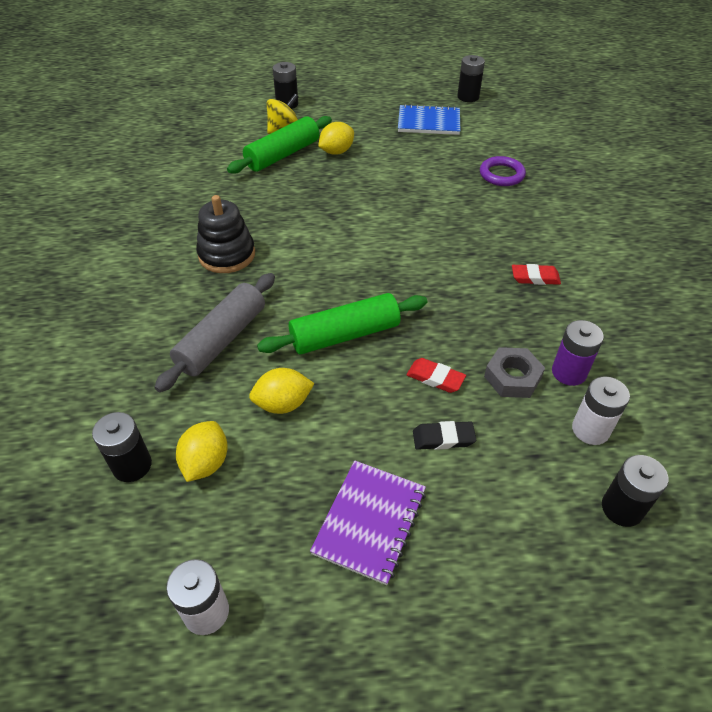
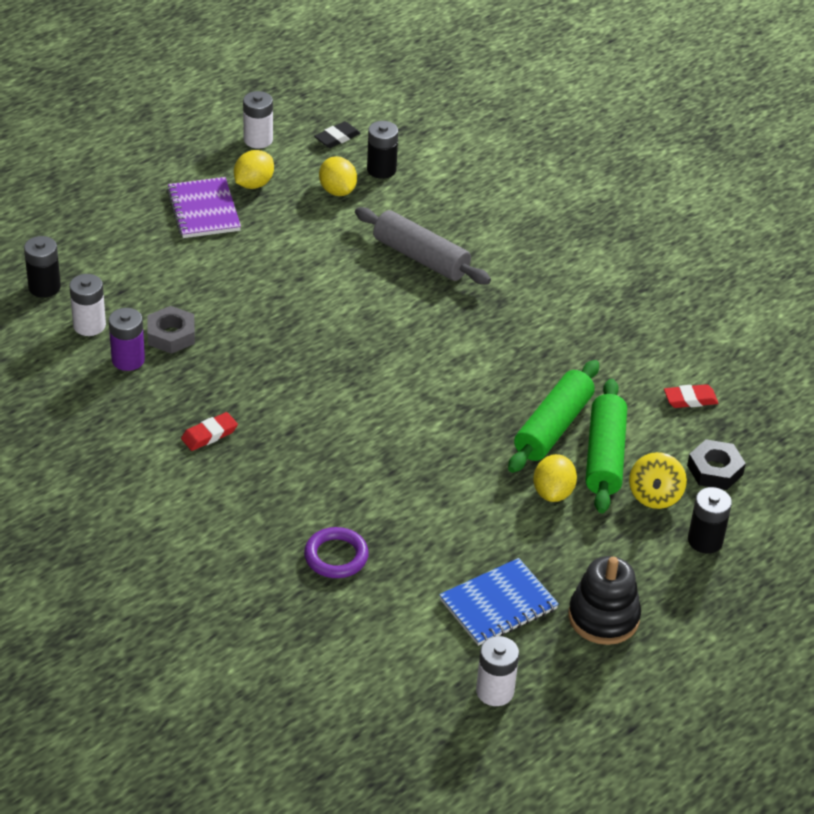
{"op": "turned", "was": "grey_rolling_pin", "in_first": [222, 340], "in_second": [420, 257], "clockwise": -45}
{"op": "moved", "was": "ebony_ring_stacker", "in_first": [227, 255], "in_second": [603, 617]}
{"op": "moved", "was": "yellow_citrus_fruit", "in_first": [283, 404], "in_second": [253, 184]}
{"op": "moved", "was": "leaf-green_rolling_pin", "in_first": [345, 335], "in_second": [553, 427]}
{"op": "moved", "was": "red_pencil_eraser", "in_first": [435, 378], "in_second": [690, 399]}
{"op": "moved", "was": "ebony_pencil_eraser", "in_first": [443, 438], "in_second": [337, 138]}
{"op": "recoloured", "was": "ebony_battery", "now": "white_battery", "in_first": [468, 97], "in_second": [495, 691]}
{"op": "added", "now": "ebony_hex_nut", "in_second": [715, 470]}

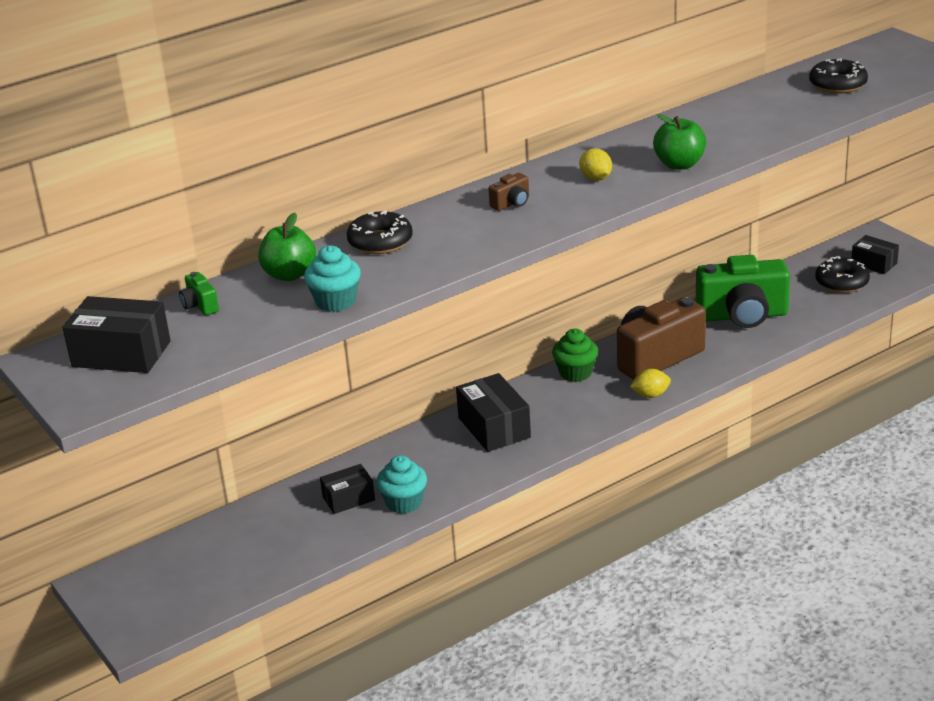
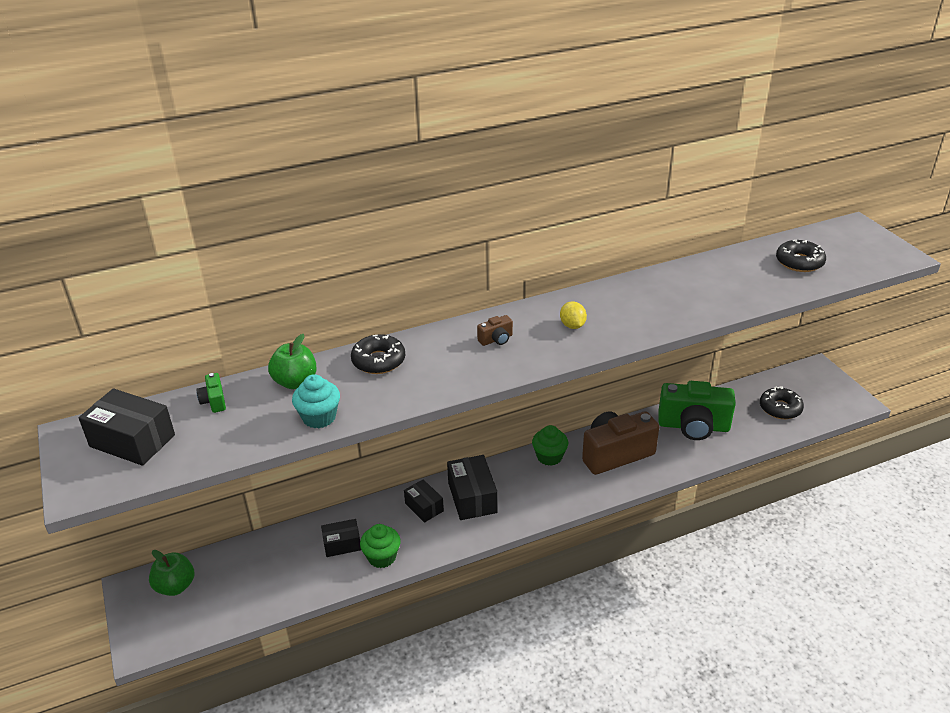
{"op": "recoloured", "was": "aqua_muffin", "now": "leaf-green_muffin", "in_first": [404, 502], "in_second": [382, 557]}
{"op": "removed", "was": "yellow_citrus_fruit", "in_first": [650, 395]}
{"op": "moved", "was": "leaf-green_apple", "in_first": [679, 164], "in_second": [175, 586]}
{"op": "moved", "was": "ebony_parcel", "in_first": [874, 263], "in_second": [424, 507]}

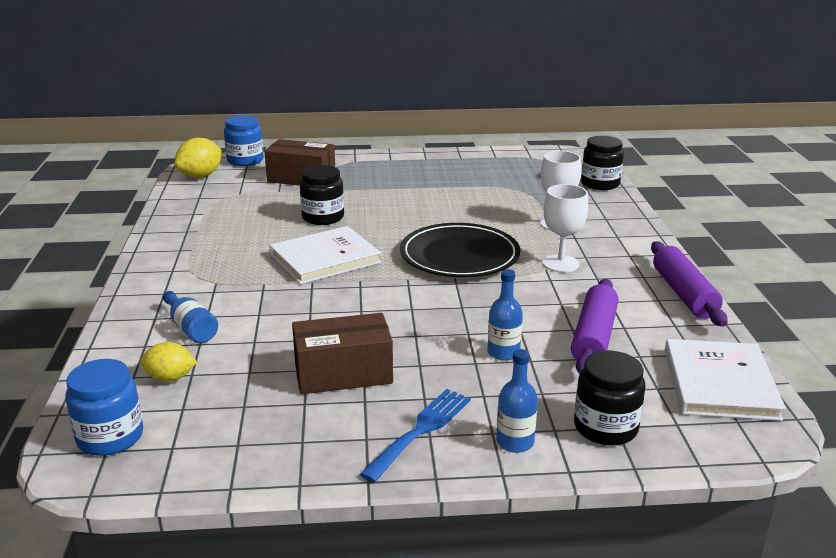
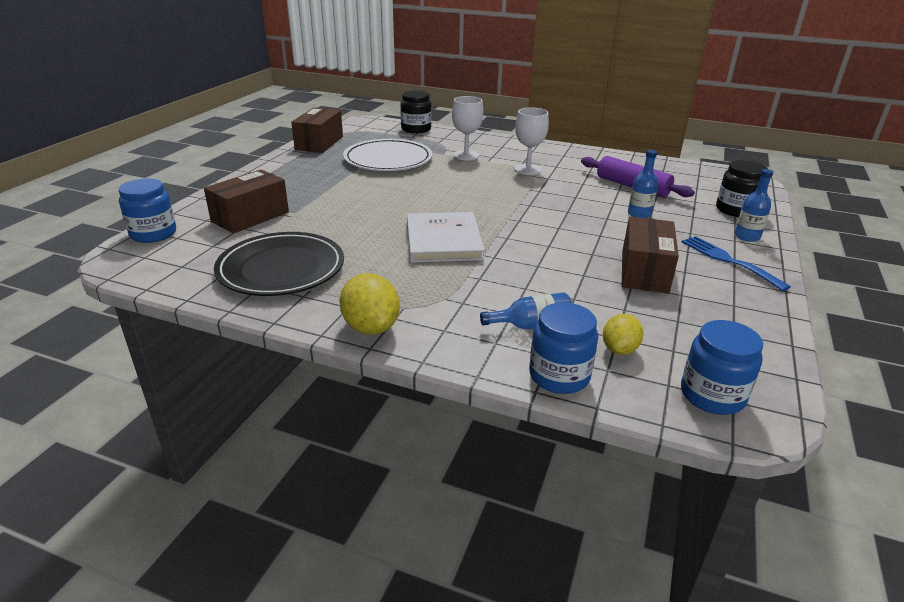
{"op": "moved", "was": "yellow_citrus_fruit", "in_first": [200, 176], "in_second": [371, 327]}
{"op": "removed", "was": "ebony_jar", "in_first": [323, 217]}
{"op": "moved", "was": "ebony_flat_dish", "in_first": [459, 256], "in_second": [281, 268]}
{"op": "removed", "was": "purple_rolling_pin", "in_first": [684, 294]}
{"op": "removed", "was": "white_hardback", "in_first": [719, 383]}
{"op": "added", "now": "russet_parcel", "in_second": [319, 143]}
{"op": "added", "now": "white_flat_dish", "in_second": [388, 159]}
{"op": "added", "now": "cobalt_jar", "in_second": [559, 376]}

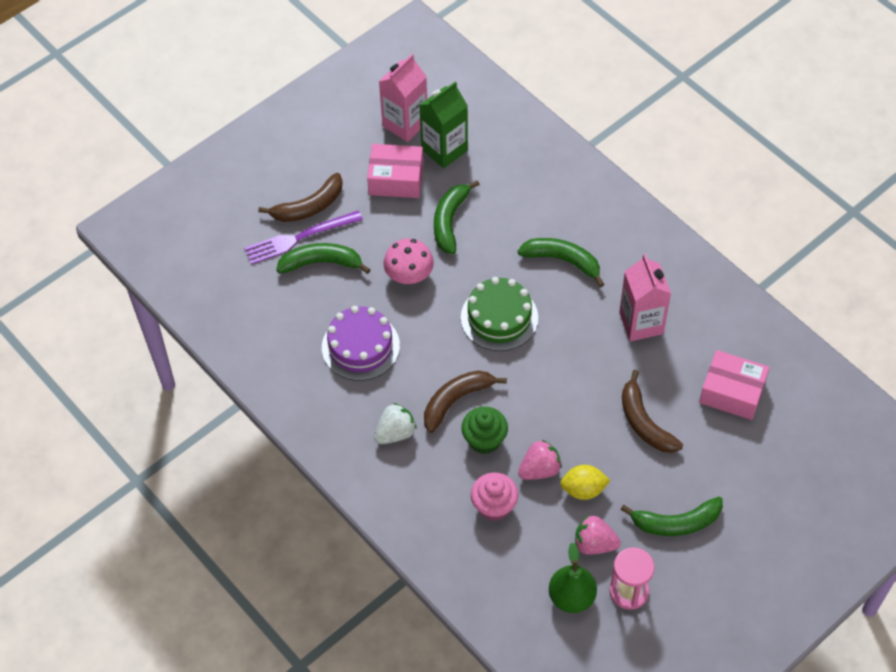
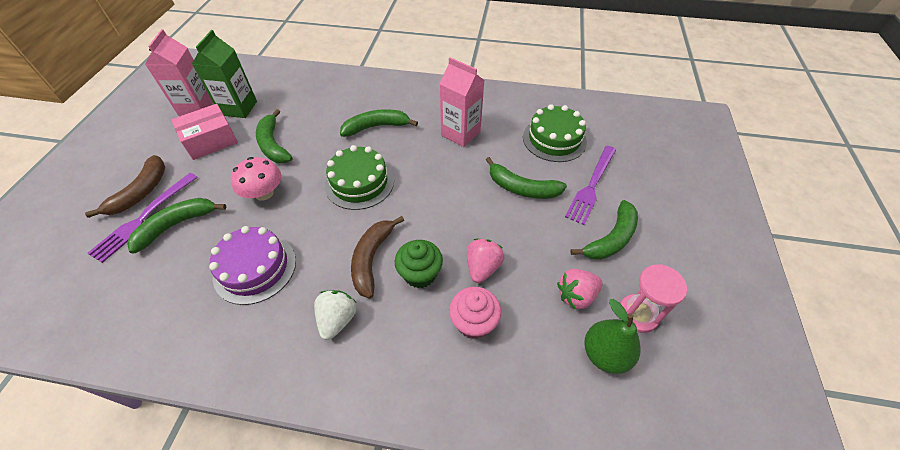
{"op": "removed", "was": "yellow_citrus_fruit", "in_first": [583, 490]}
{"op": "recoloured", "was": "russet_toy_banana", "now": "leaf-green_toy_banana", "in_first": [644, 422], "in_second": [522, 188]}
{"op": "replaced", "was": "rose-pink_parcel", "now": "leaf-green_cake", "in_first": [732, 392], "in_second": [554, 139]}
{"op": "added", "now": "purple_dinner_fork", "in_second": [591, 186]}

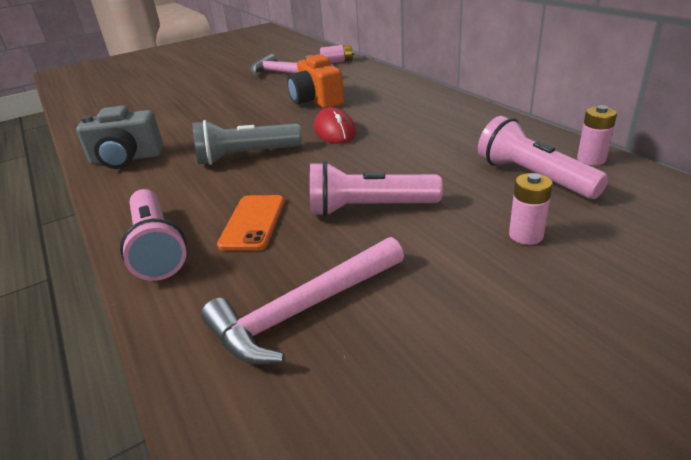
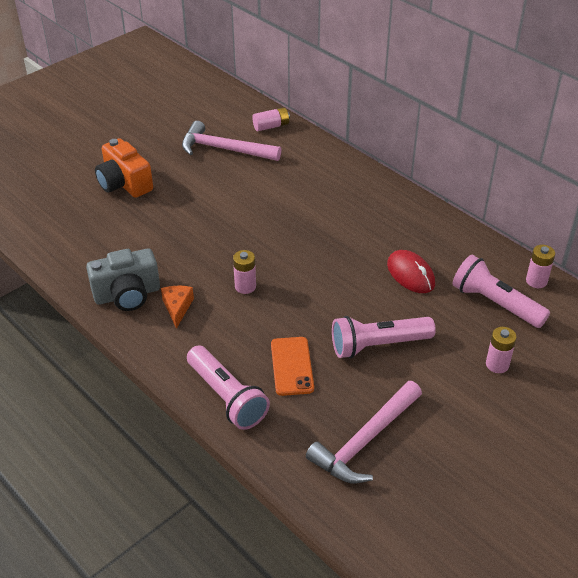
{"op": "replaced", "was": "grey_pocket_torch", "now": "rose-pink_battery", "in_first": [246, 156], "in_second": [245, 286]}
{"op": "moved", "was": "orange-coloured_compact_camera", "in_first": [316, 100], "in_second": [124, 183]}
{"op": "moved", "was": "red_PC_mouse", "in_first": [334, 131], "in_second": [410, 274]}
{"op": "added", "now": "orange-coloured_cheese_wedge", "in_second": [177, 308]}

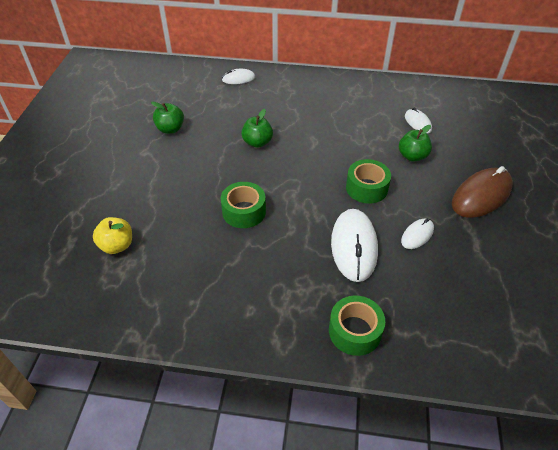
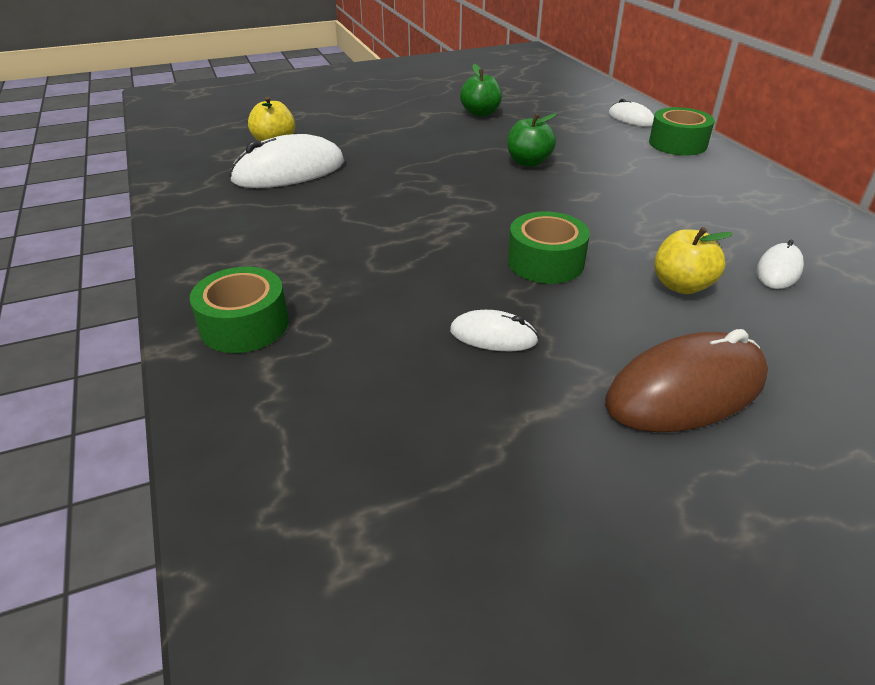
{"op": "moved", "was": "leaf-green_sticky_tape", "in_first": [244, 211], "in_second": [677, 144]}
{"op": "moved", "was": "white_PC_mouse", "in_first": [354, 246], "in_second": [289, 171]}
{"op": "recoloured", "was": "leaf-green_apple", "now": "yellow_apple", "in_first": [412, 156], "in_second": [681, 285]}
{"op": "turned", "was": "russet_PC_mouse", "in_first": [481, 195], "in_second": [686, 390], "clockwise": -45}

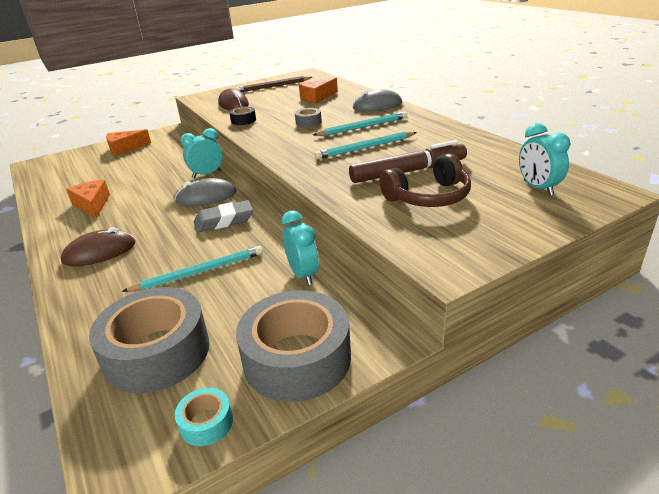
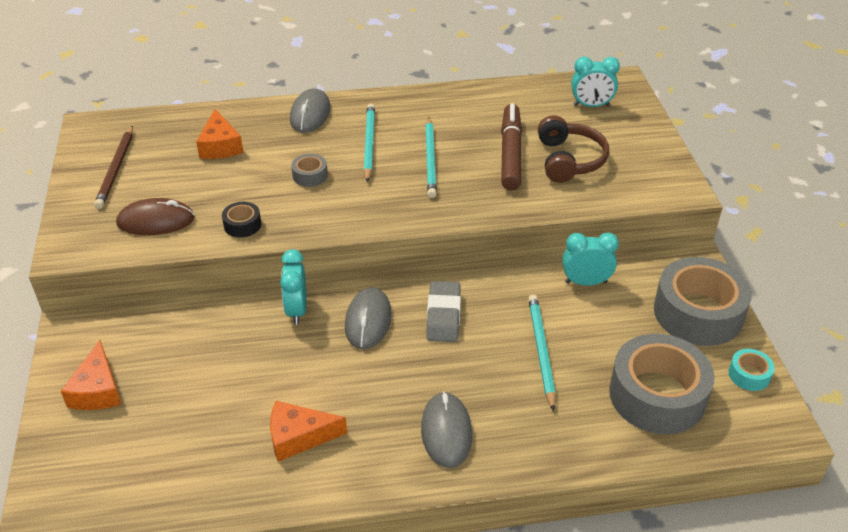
{"op": "recoloured", "was": "russet_PC_mouse", "now": "grey_PC_mouse", "in_first": [99, 252], "in_second": [446, 432]}

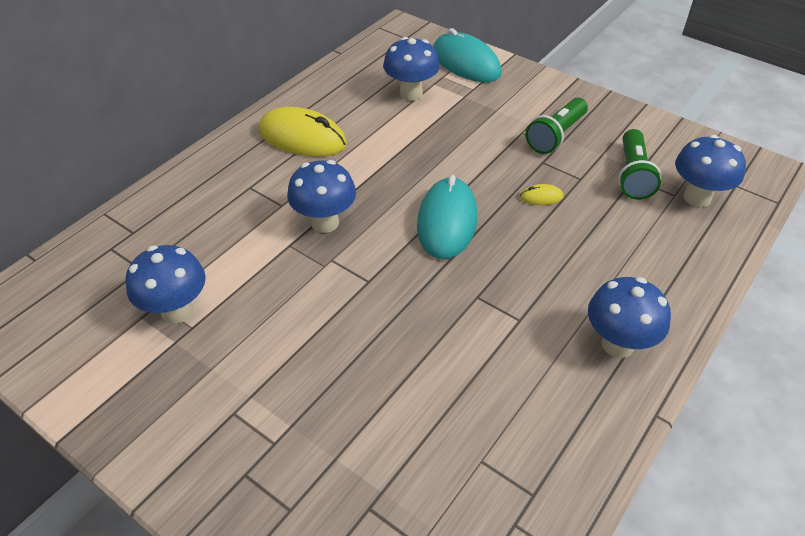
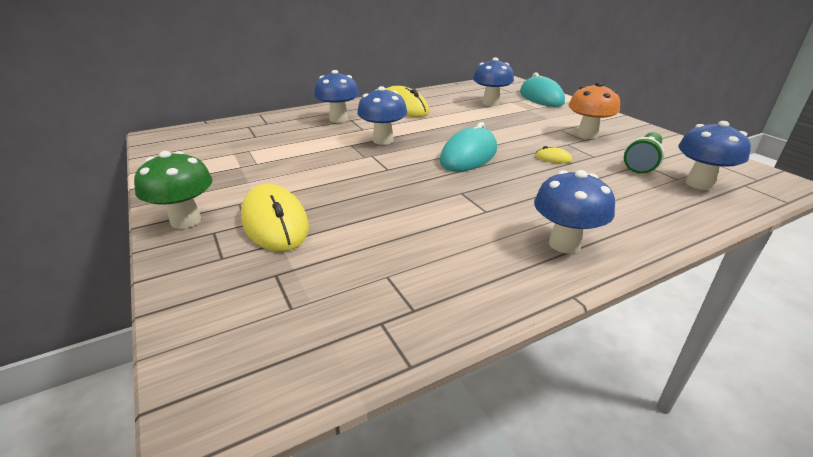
{"op": "moved", "was": "cobalt_toadstool", "in_first": [177, 311], "in_second": [338, 119]}
{"op": "replaced", "was": "leaf-green_pocket_torch", "now": "orange-coloured_toadstool", "in_first": [555, 136], "in_second": [587, 135]}
{"op": "added", "now": "leaf-green_toadstool", "in_second": [186, 221]}
{"op": "added", "now": "yellow_PC_mouse", "in_second": [275, 223]}

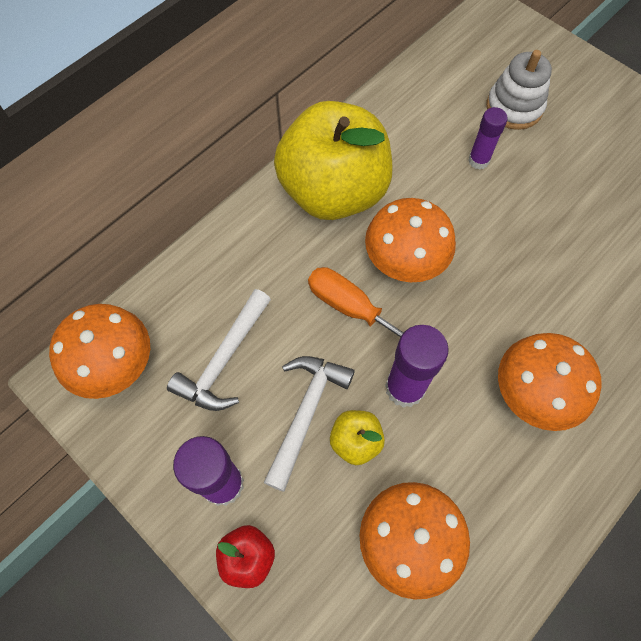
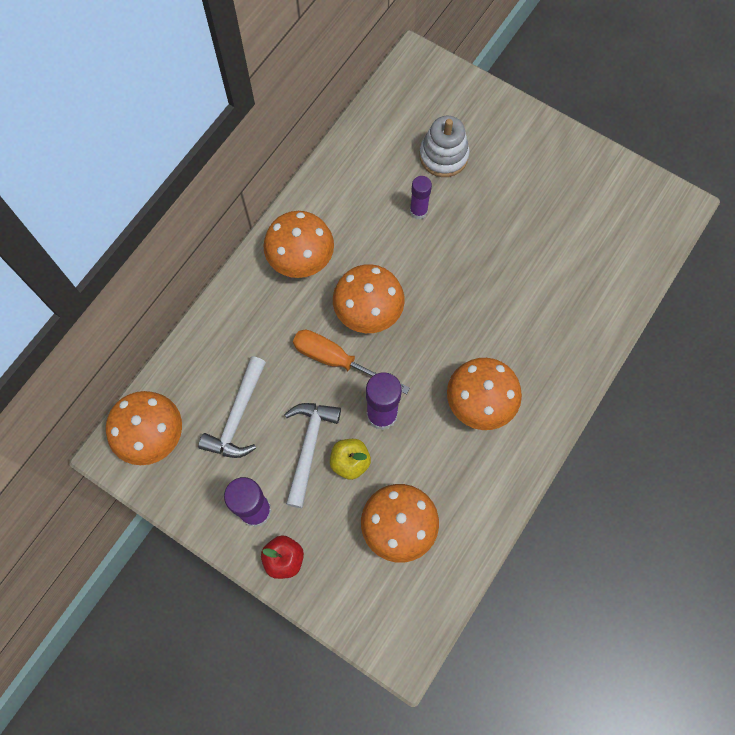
{"op": "replaced", "was": "yellow_apple", "now": "orange-coloured_toadstool", "in_first": [333, 192], "in_second": [301, 259]}

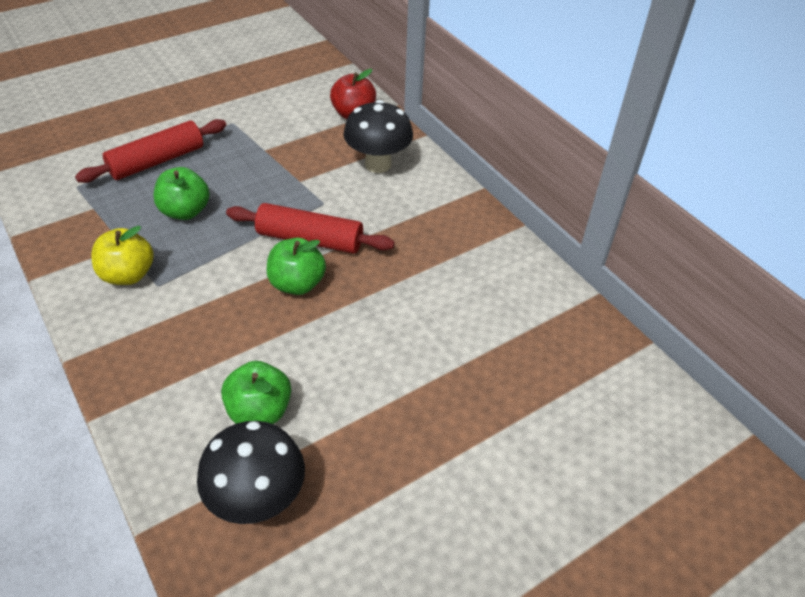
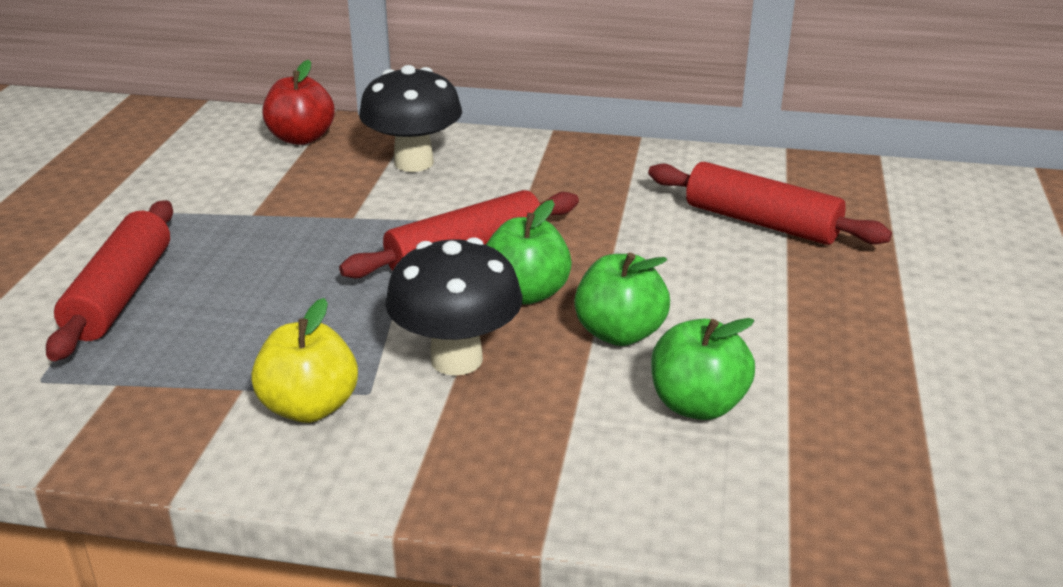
{"op": "moved", "was": "leaf-green_apple", "in_first": [185, 211], "in_second": [619, 333]}
{"op": "moved", "was": "ebony_toadstool", "in_first": [258, 500], "in_second": [456, 359]}
{"op": "added", "now": "red_rolling_pin", "in_second": [761, 222]}

